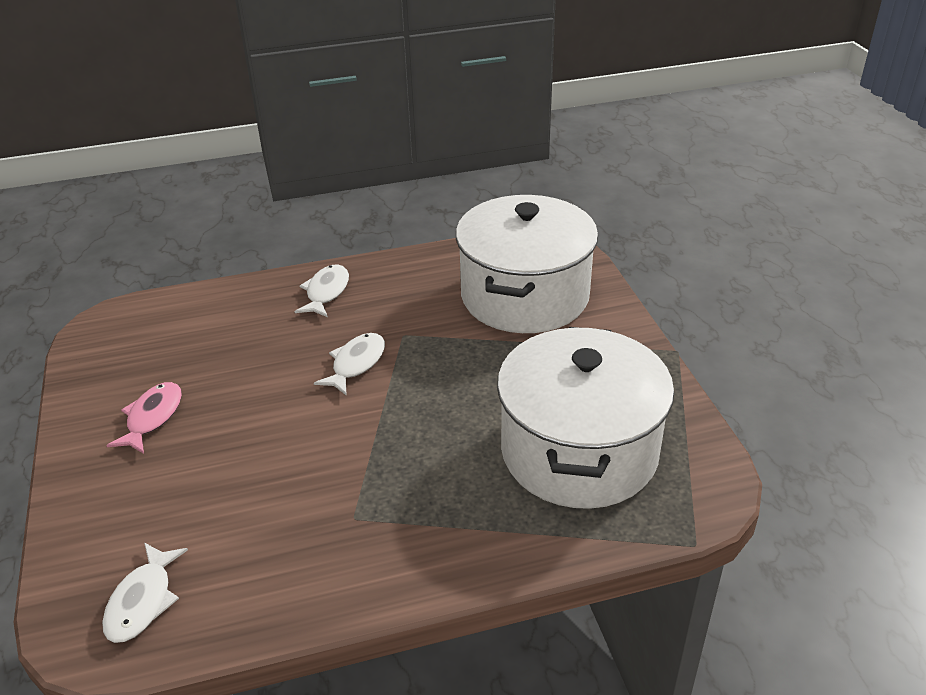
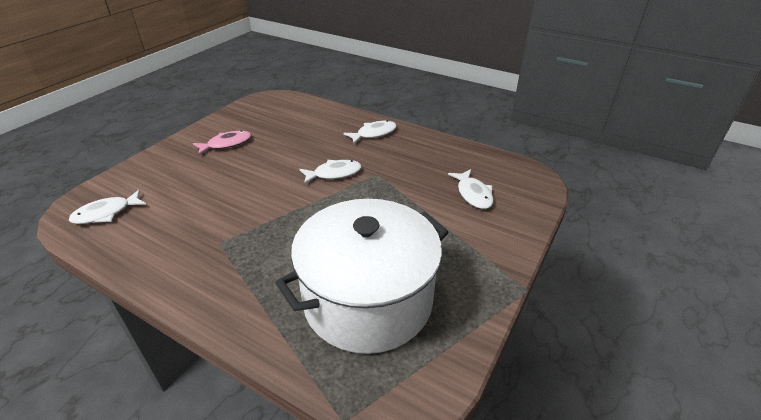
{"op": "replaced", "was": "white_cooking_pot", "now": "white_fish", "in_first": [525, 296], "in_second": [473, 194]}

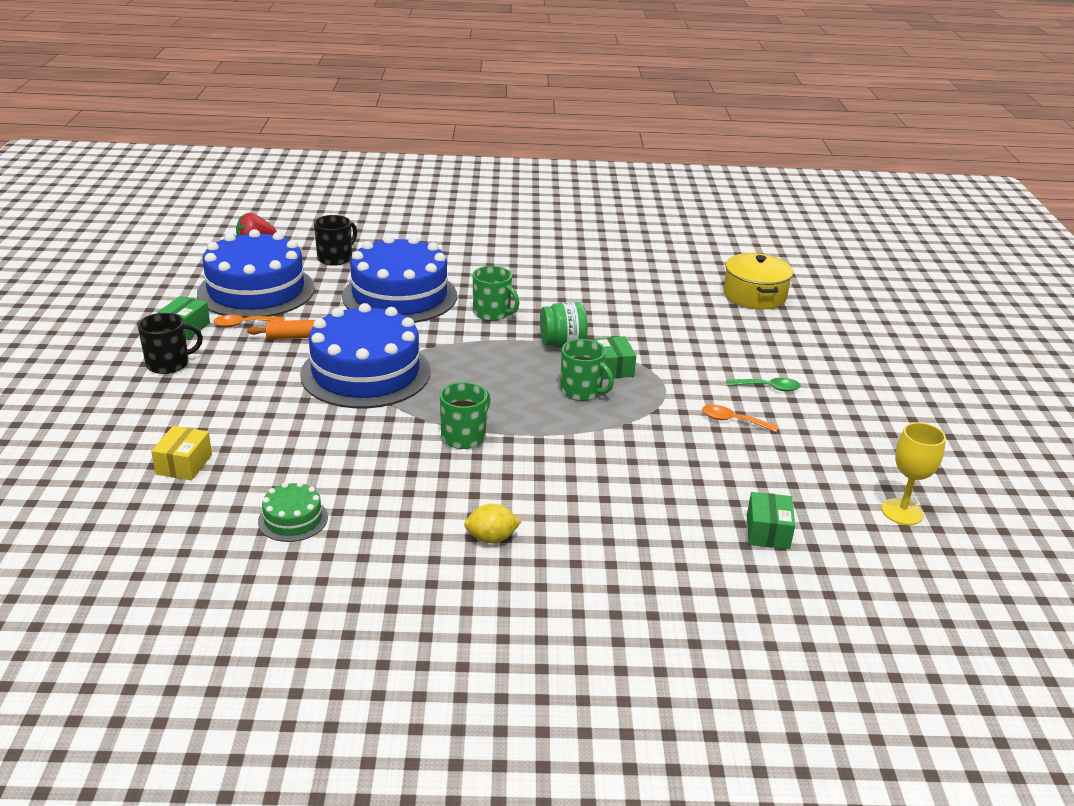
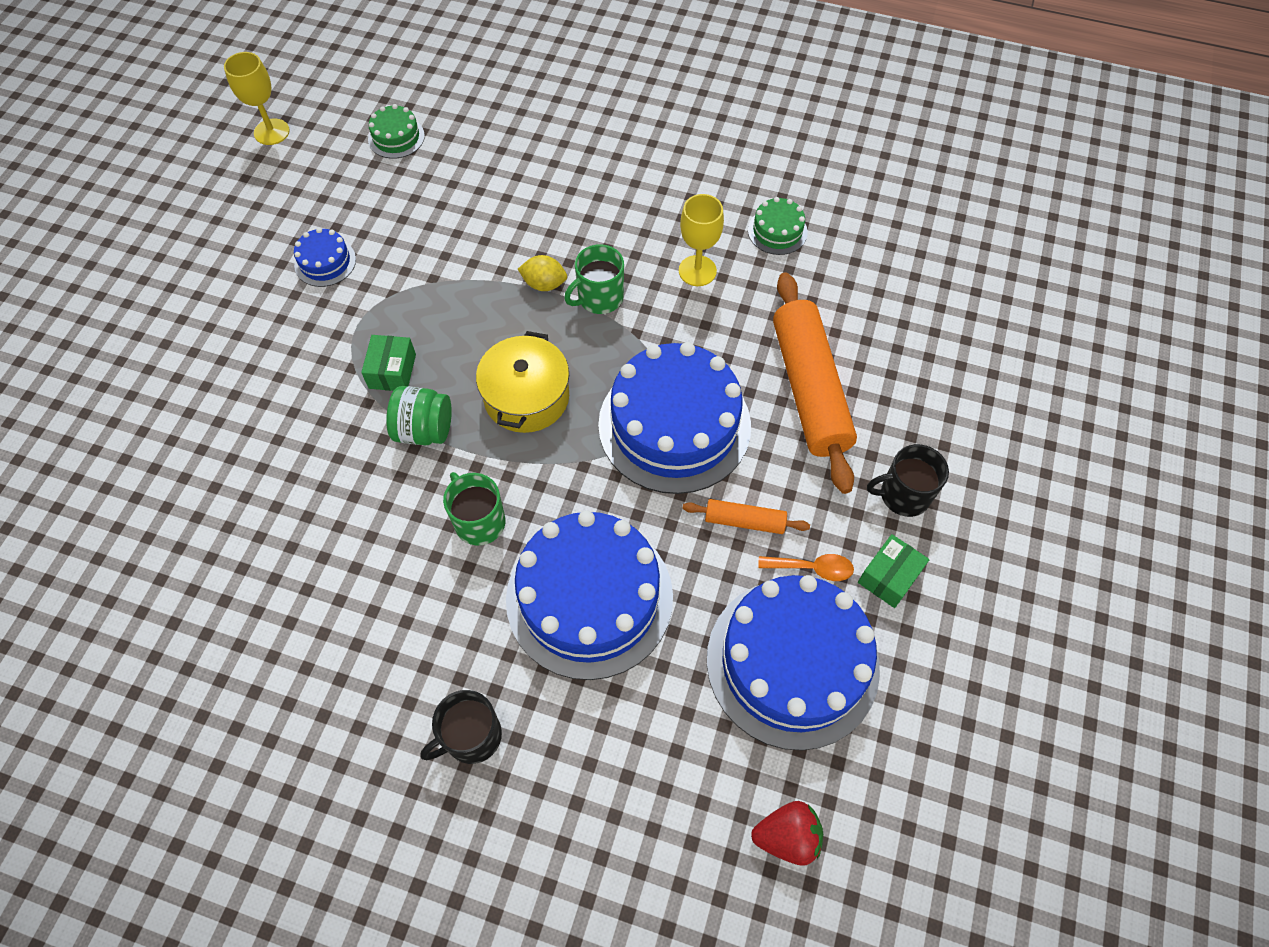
{"op": "removed", "was": "yellow_parcel", "in_first": [184, 464]}
{"op": "moved", "was": "ebony_coffee_mug", "in_first": [335, 258], "in_second": [471, 736]}
{"op": "moved", "was": "yellow_citrus_fruit", "in_first": [491, 538], "in_second": [544, 284]}
{"op": "removed", "was": "leaf-green_coffee_mug", "in_first": [582, 391]}
{"op": "replaced", "was": "orange-coloured_tablespoon", "now": "cobalt_cake", "in_first": [732, 421], "in_second": [325, 262]}
{"op": "moved", "was": "yellow_cooking_pot", "in_first": [754, 295], "in_second": [526, 397]}
{"op": "removed", "was": "leaf-green_tablespoon", "in_first": [768, 388]}
{"op": "replaced", "was": "leaf-green_parcel", "now": "leaf-green_cake", "in_first": [767, 532], "in_second": [396, 137]}
{"op": "added", "now": "yellow_chalice", "in_second": [697, 271]}
{"op": "added", "now": "orange-coloured_rolling_pin", "in_second": [810, 389]}

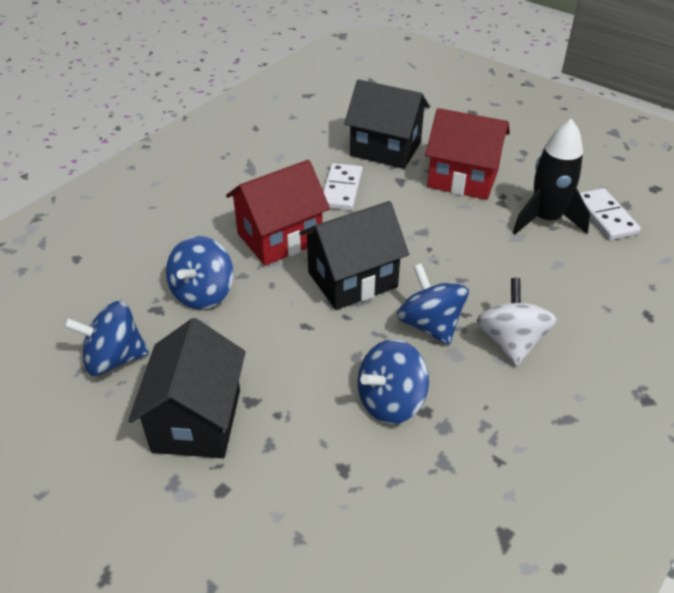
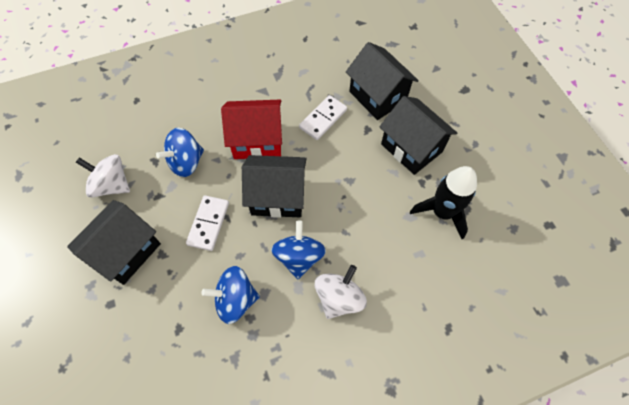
{"op": "recoloured", "was": "cobalt_spinning_top", "now": "white_spinning_top", "in_first": [114, 359], "in_second": [112, 185]}
{"op": "recoloured", "was": "red_toy_house", "now": "ebony_toy_house", "in_first": [463, 179], "in_second": [411, 148]}
{"op": "moved", "was": "white_domino_piece", "in_first": [605, 216], "in_second": [208, 223]}

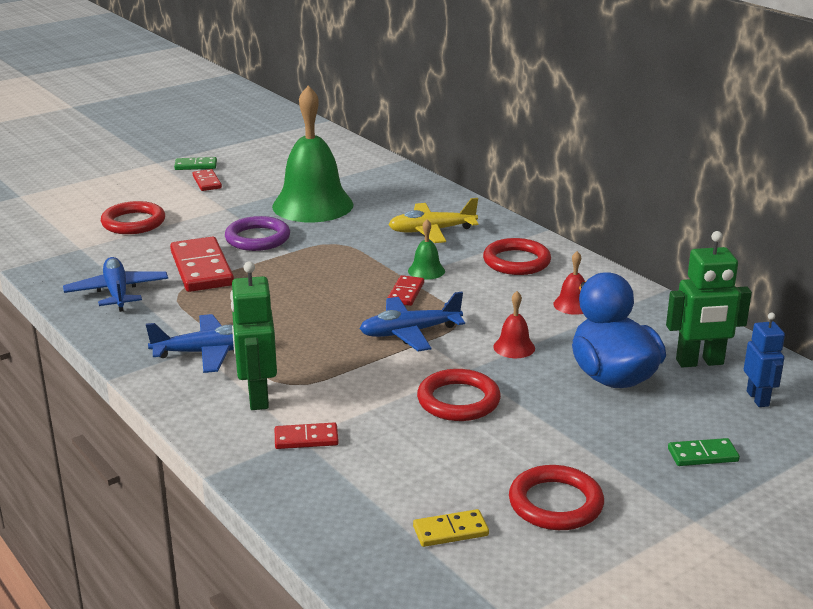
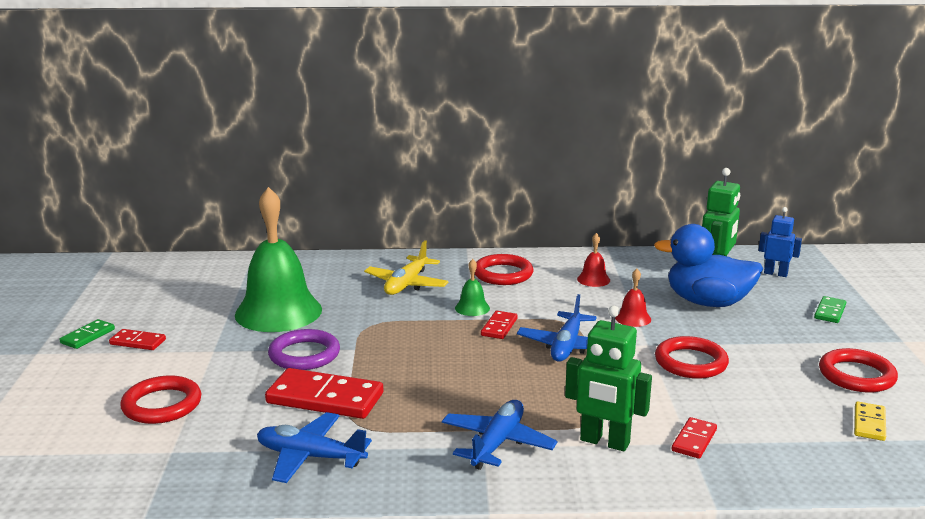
{"op": "turned", "was": "red_domino_piece", "in_first": [405, 293], "in_second": [499, 327], "clockwise": 60}

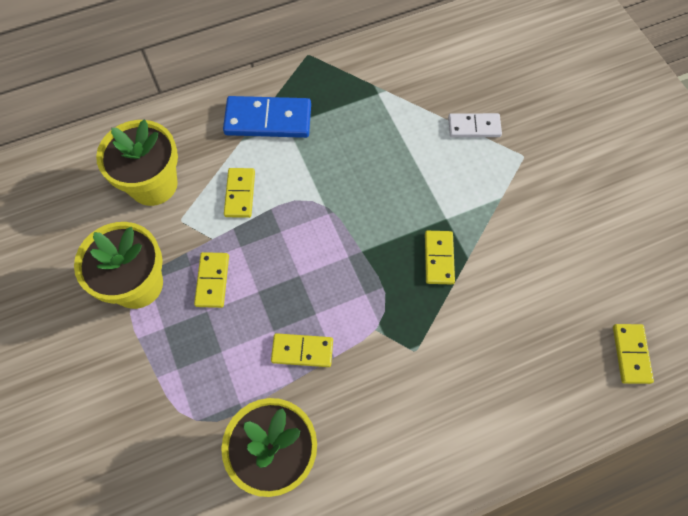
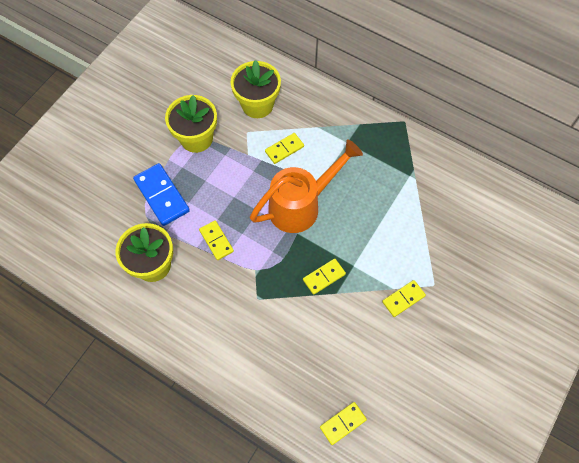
{"op": "moved", "was": "yellow_domino_piece", "in_first": [212, 281], "in_second": [403, 299]}
{"op": "moved", "was": "cobalt_domino_piece", "in_first": [268, 119], "in_second": [162, 195]}
{"op": "removed", "was": "white_domino_piece", "in_first": [474, 127]}
{"op": "added", "now": "orange-coloured_watering_pot", "in_second": [301, 205]}

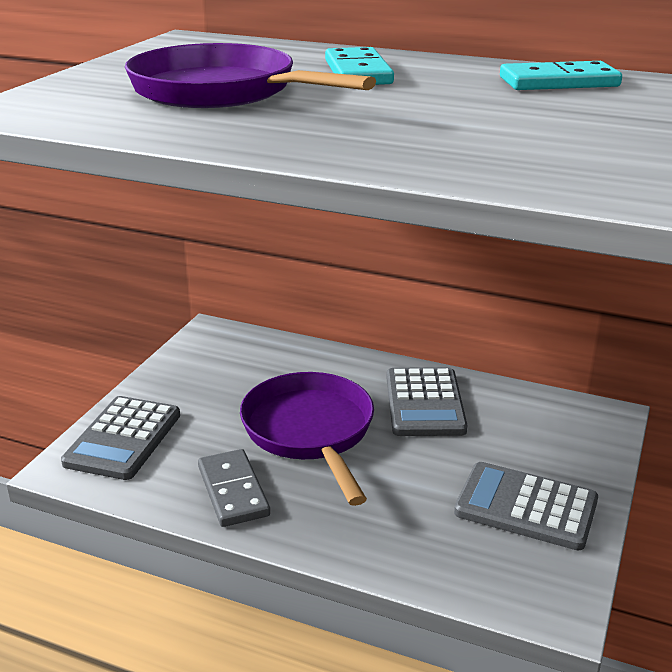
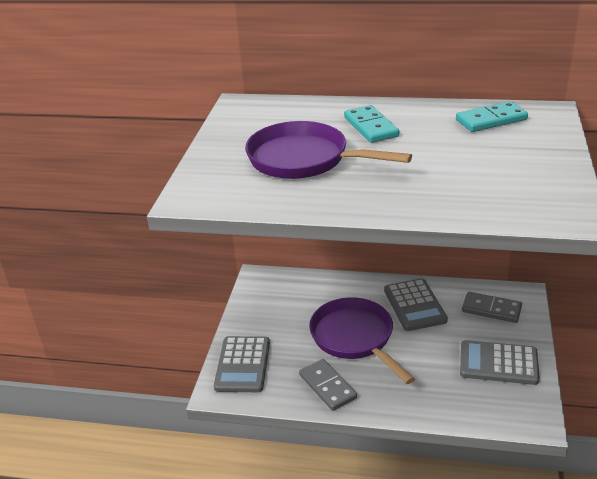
{"op": "added", "now": "grey_domino_piece", "in_second": [491, 309]}

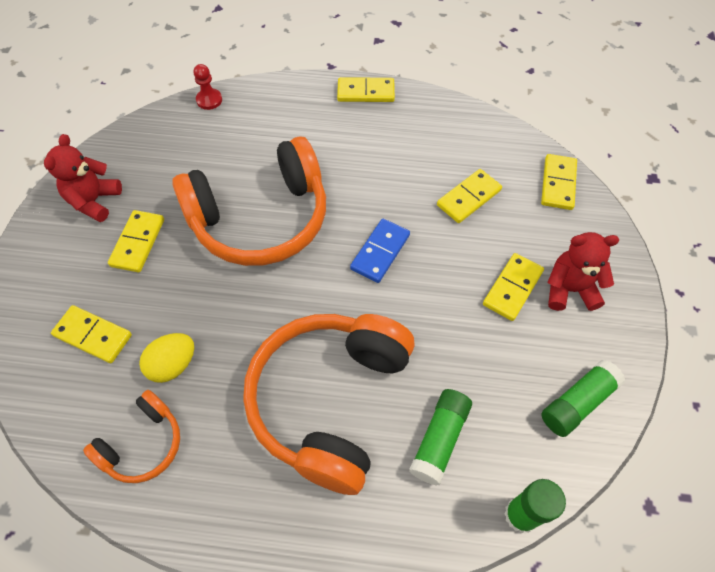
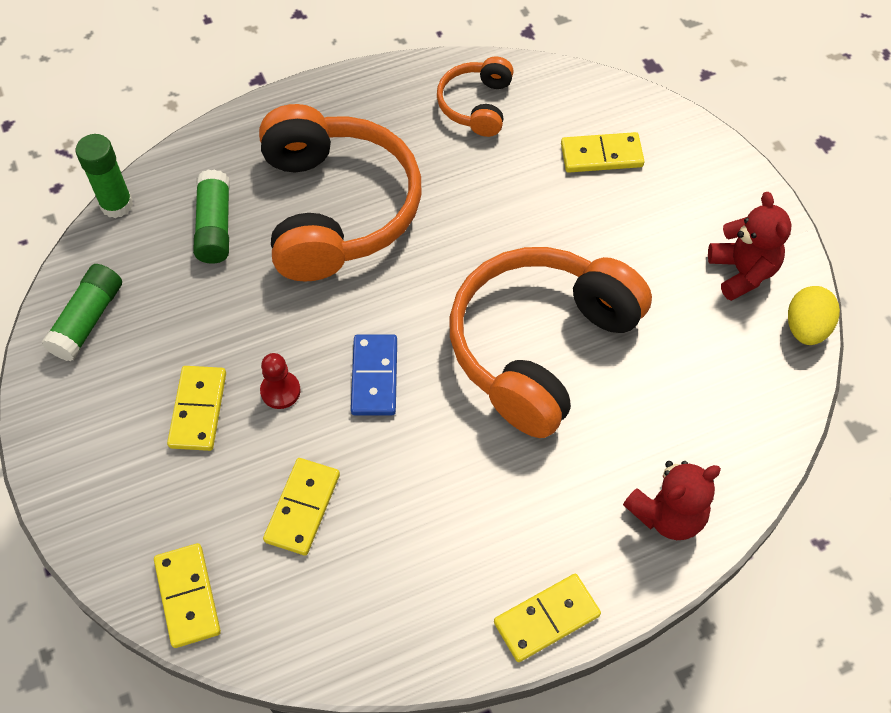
{"op": "removed", "was": "yellow_domino_piece", "in_first": [137, 242]}
{"op": "moved", "was": "yellow_egg", "in_first": [173, 365], "in_second": [806, 328]}
{"op": "moved", "was": "red_game_pawn", "in_first": [209, 100], "in_second": [280, 391]}
{"op": "moved", "was": "red_teddy_bear", "in_first": [569, 289], "in_second": [667, 514]}

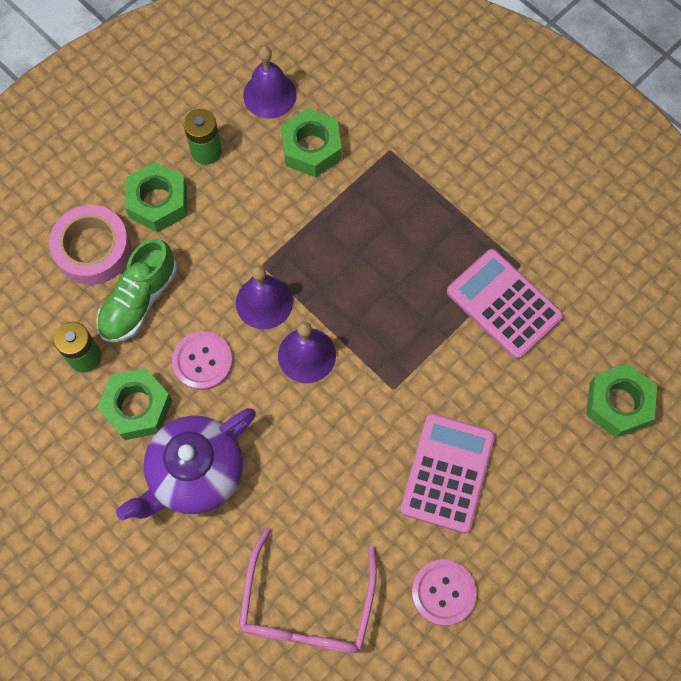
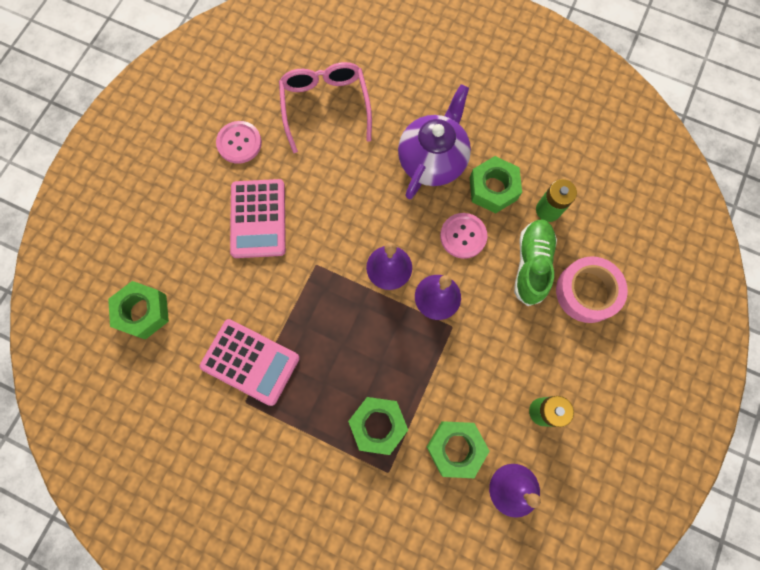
{"op": "moved", "was": "leaf-green_hex_nut", "in_first": [158, 202], "in_second": [378, 425]}

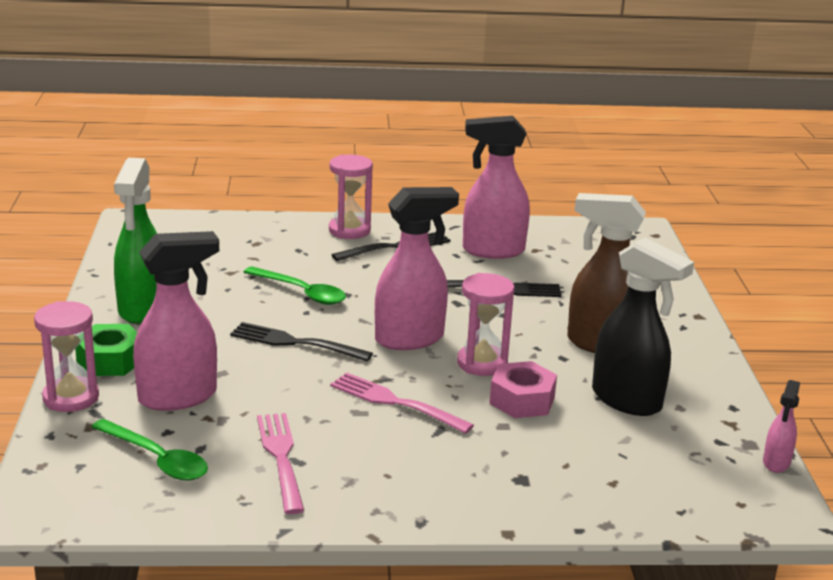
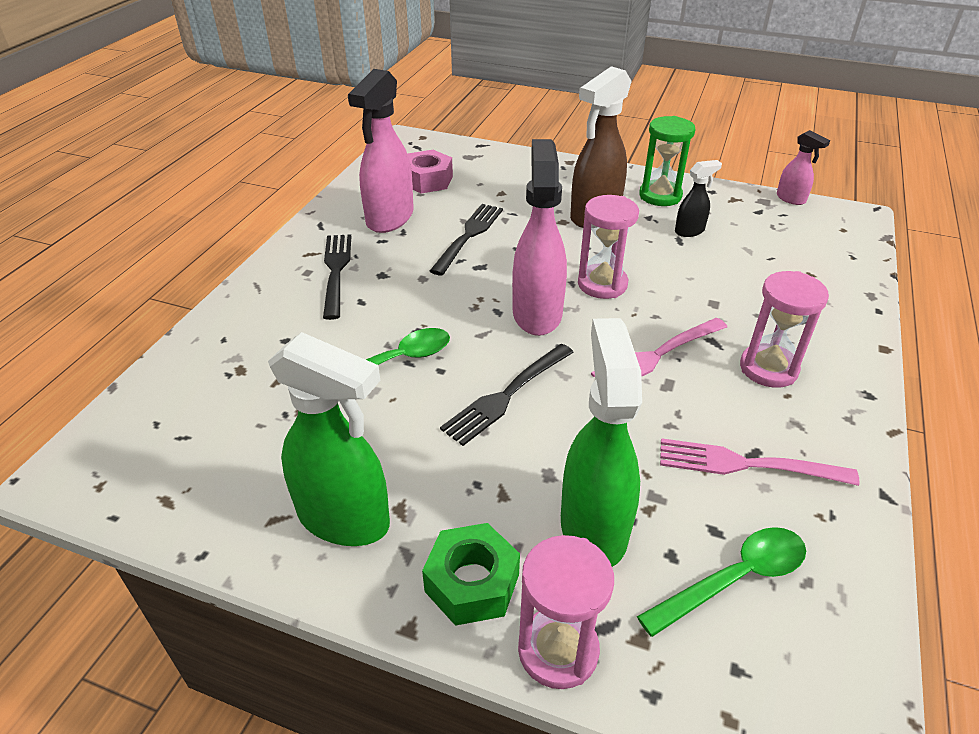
{"op": "recoloured", "was": "rose-pink_spray_cleaner", "now": "leaf-green_spray_cleaner", "in_first": [179, 397], "in_second": [593, 526]}
{"op": "moved", "was": "rose-pink_hourglass", "in_first": [349, 230], "in_second": [768, 368]}
{"op": "moved", "was": "rose-pink_hex_nut", "in_first": [522, 400], "in_second": [427, 180]}
{"op": "resized", "was": "ebony_spray_cleaner", "in_first": [627, 400], "in_second": [690, 231], "ratio": 0.5}
{"op": "added", "now": "leaf-green_hourglass", "in_second": [660, 196]}

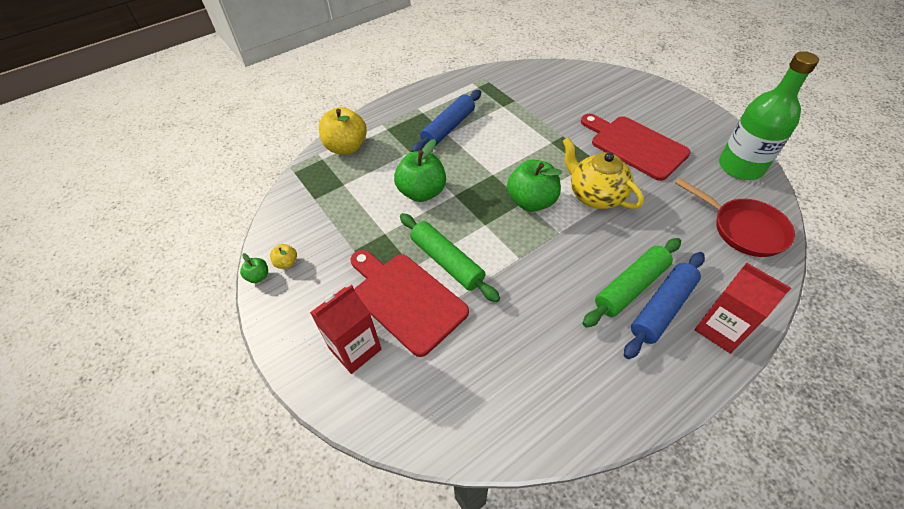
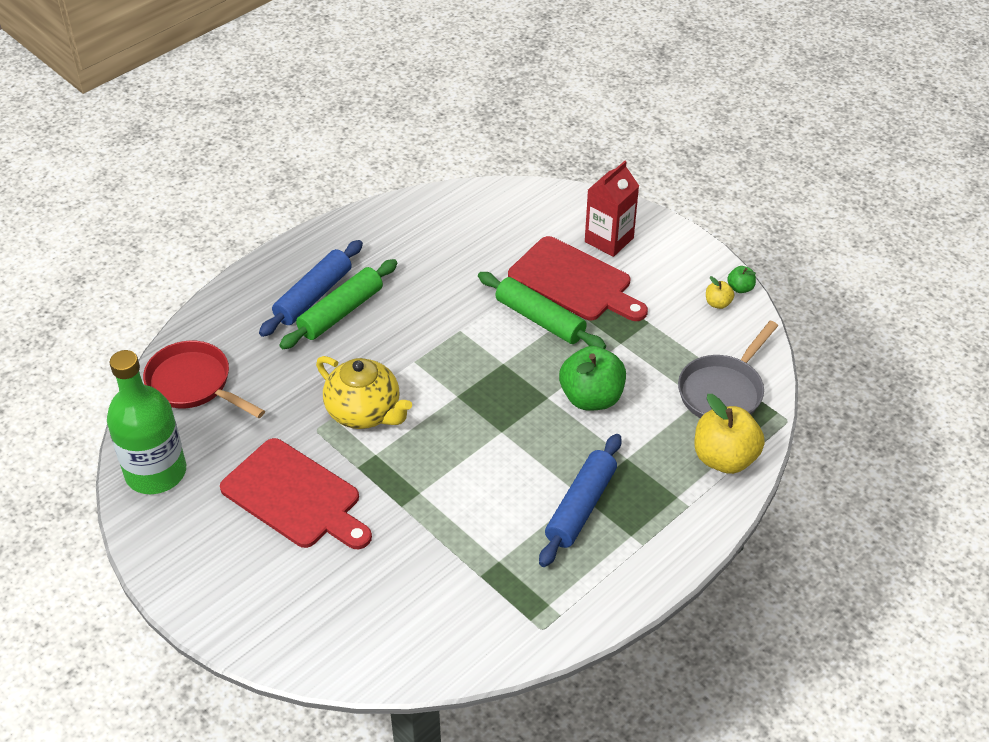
{"op": "removed", "was": "leaf-green_apple", "in_first": [531, 201]}
{"op": "removed", "was": "red_milk_carton", "in_first": [720, 329]}
{"op": "added", "now": "grey_pan", "in_second": [723, 391]}

